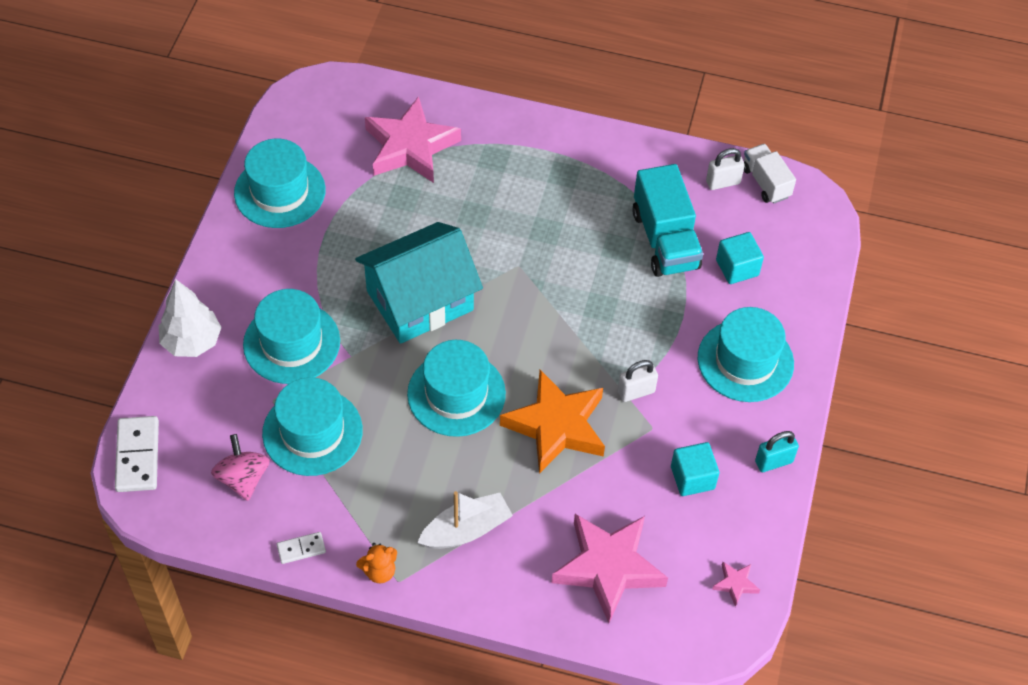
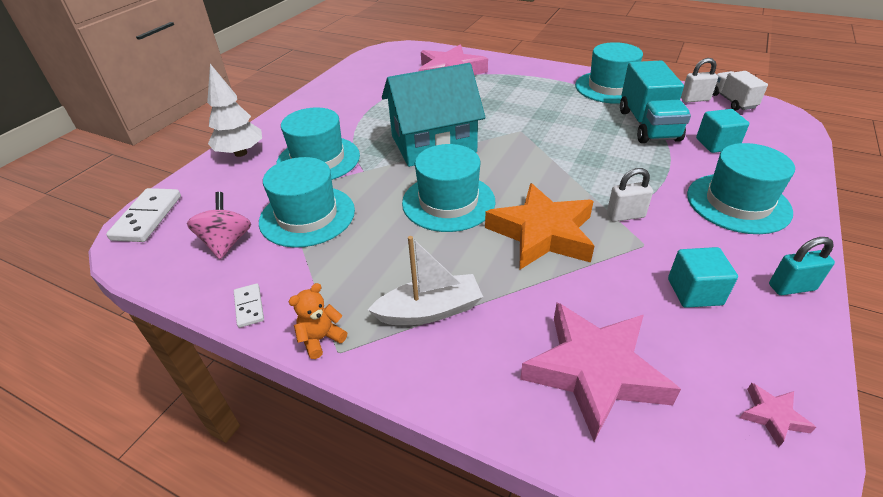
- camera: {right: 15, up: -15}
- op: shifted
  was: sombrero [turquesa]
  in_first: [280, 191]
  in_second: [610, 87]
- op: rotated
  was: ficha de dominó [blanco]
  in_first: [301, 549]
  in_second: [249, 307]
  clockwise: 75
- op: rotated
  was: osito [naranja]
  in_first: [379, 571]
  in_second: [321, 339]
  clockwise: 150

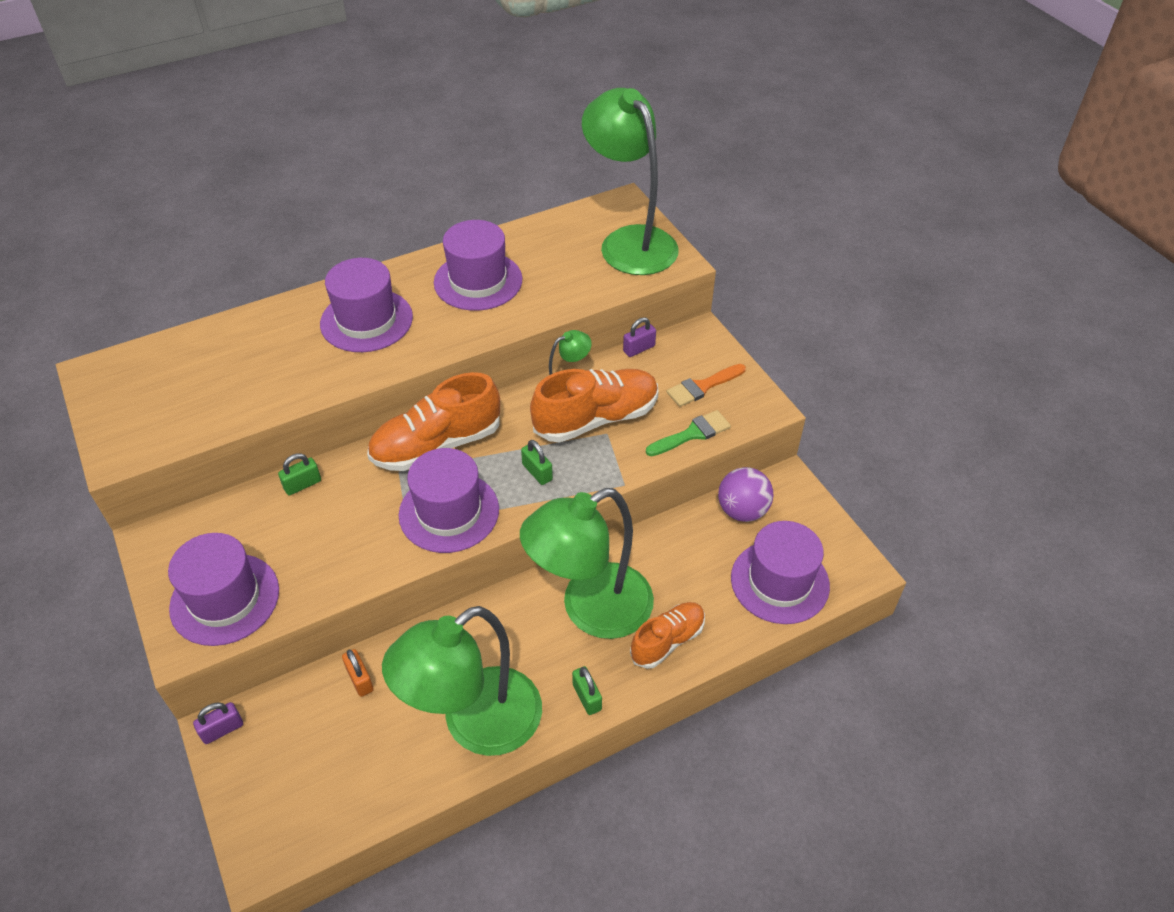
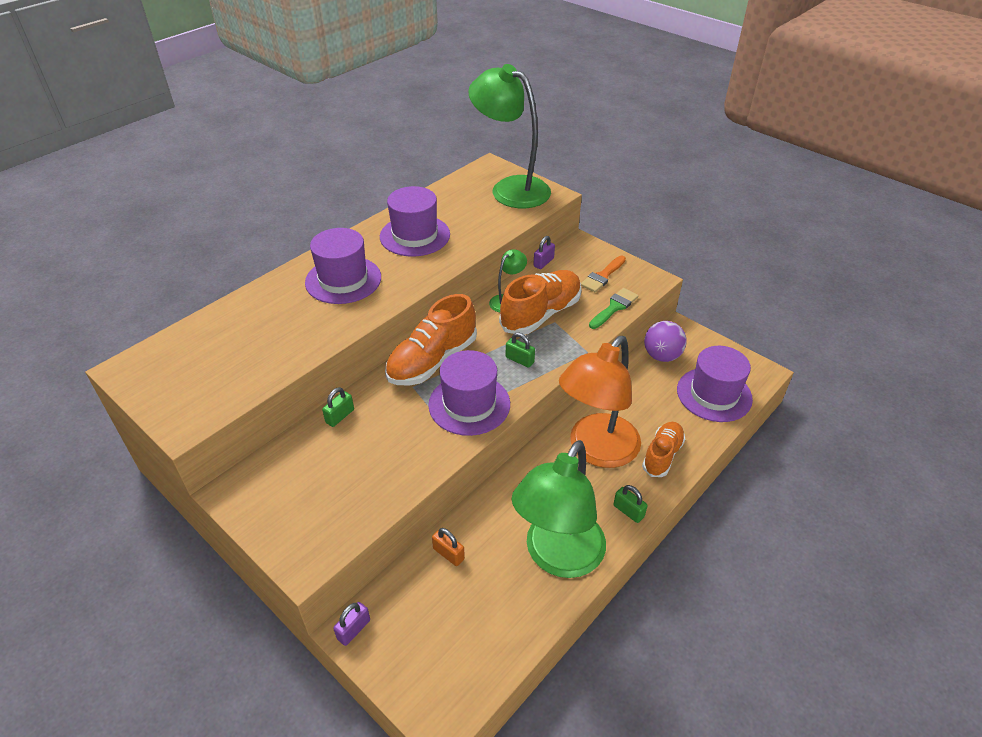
- camera: {right: -20, up: -5}
- op: repainted
  was: lámpara [verde]
  now: lámpara [naranja]
  in_first: [591, 610]
  in_second: [596, 450]
- op: gone
  was: sombrero [morado]
  in_first: [225, 599]

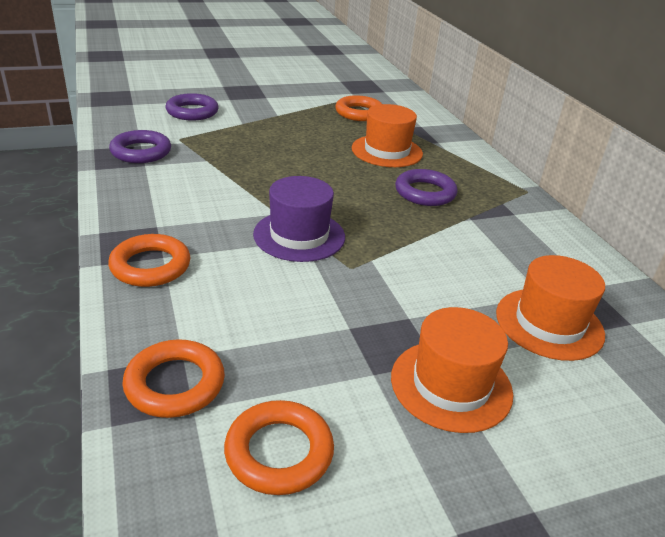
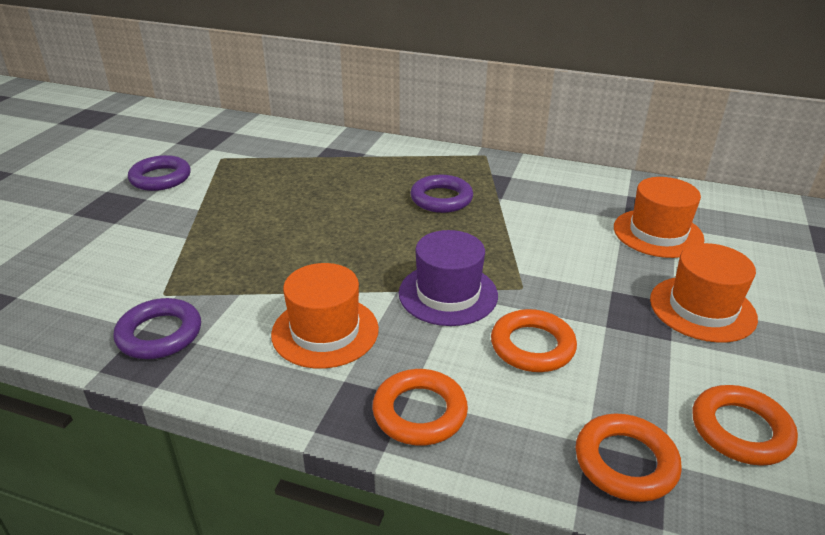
- camera: {right: -50, up: 0}
- op: shifted
  was: anillo [morado]
  in_first: [192, 112]
  in_second: [160, 178]
- op: shifted
  was: anillo [naranja]
  in_first: [359, 113]
  in_second: [532, 346]
- op: shifted
  was: sombrero [naranja]
  in_first: [387, 151]
  in_second: [325, 331]

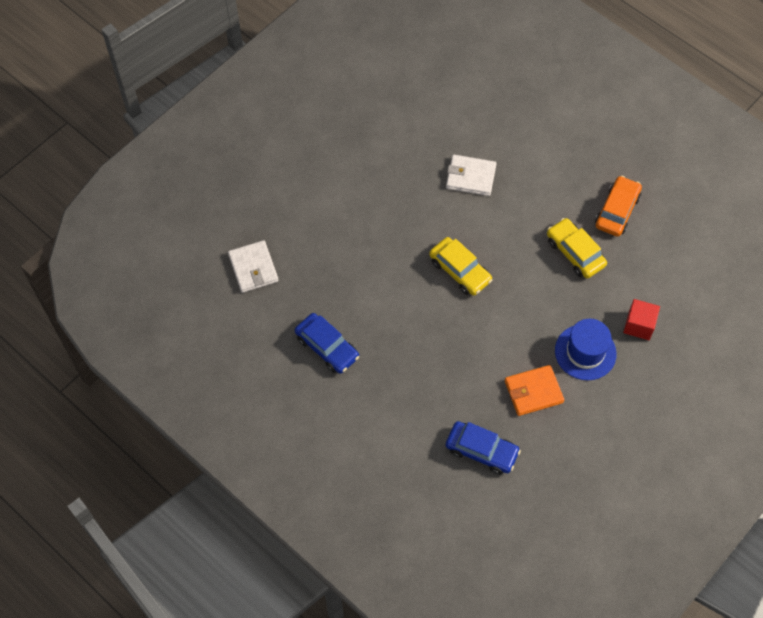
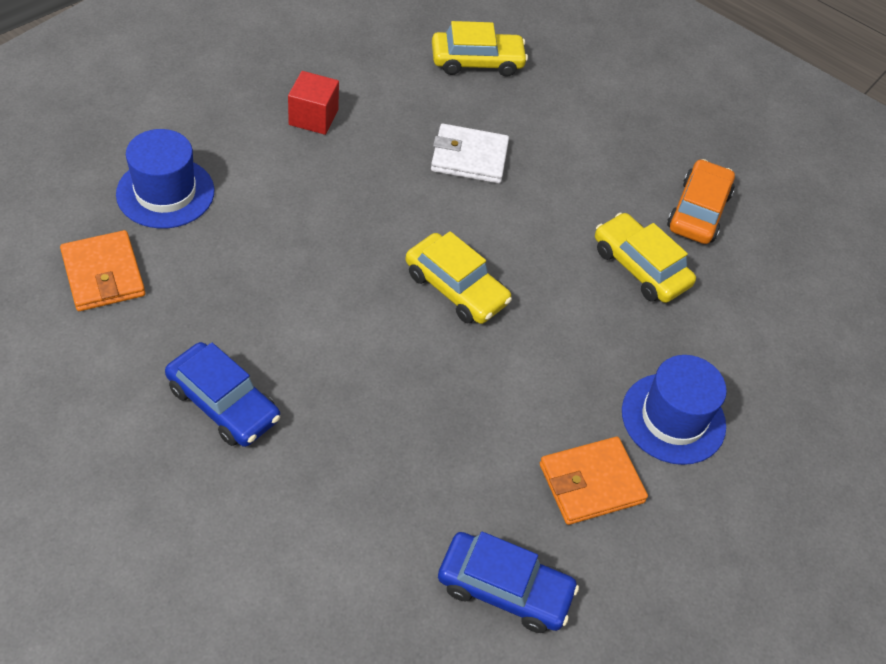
- camera: {right: -10, up: -10}
- op: repainted
  was: cartera [blanco]
  now: cartera [naranja]
  in_first: [253, 268]
  in_second: [103, 274]
- op: shifted
  was: cubo [rojo]
  in_first: [639, 325]
  in_second: [313, 117]
- op: new
  now: coche [amarillo]
  in_second: [477, 62]
- op: new
  now: sombrero [azul]
  in_second: [165, 192]

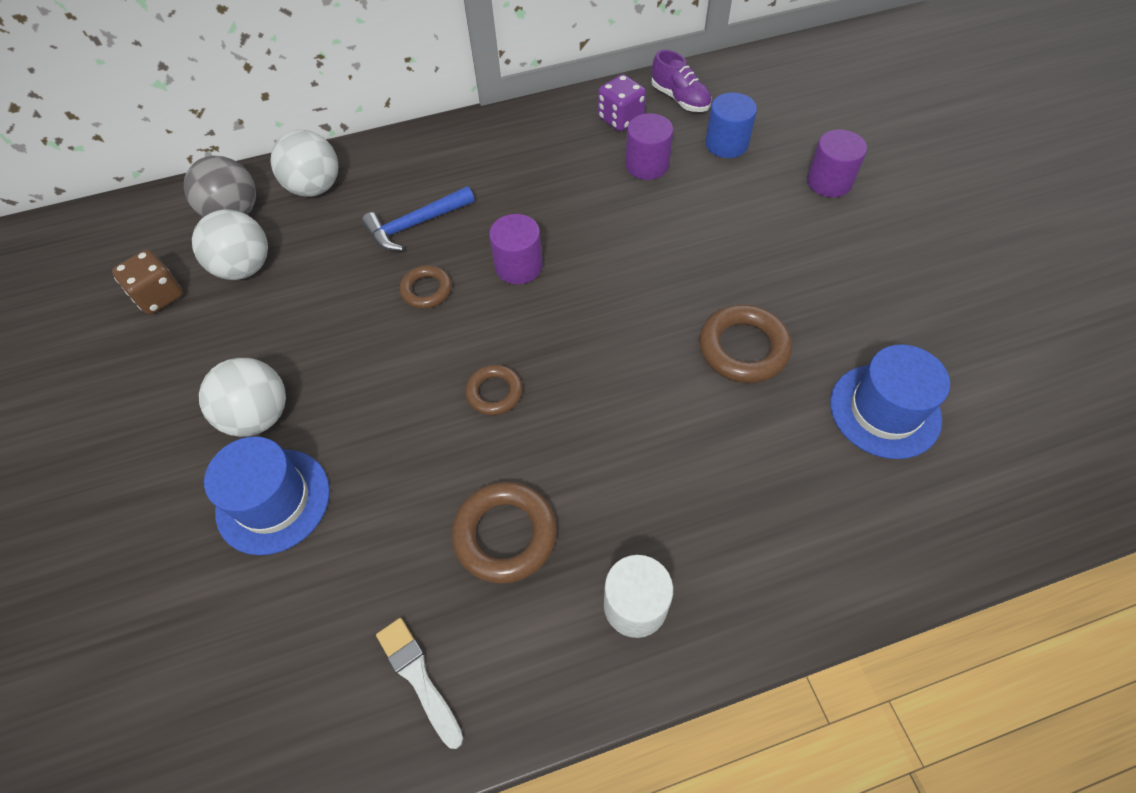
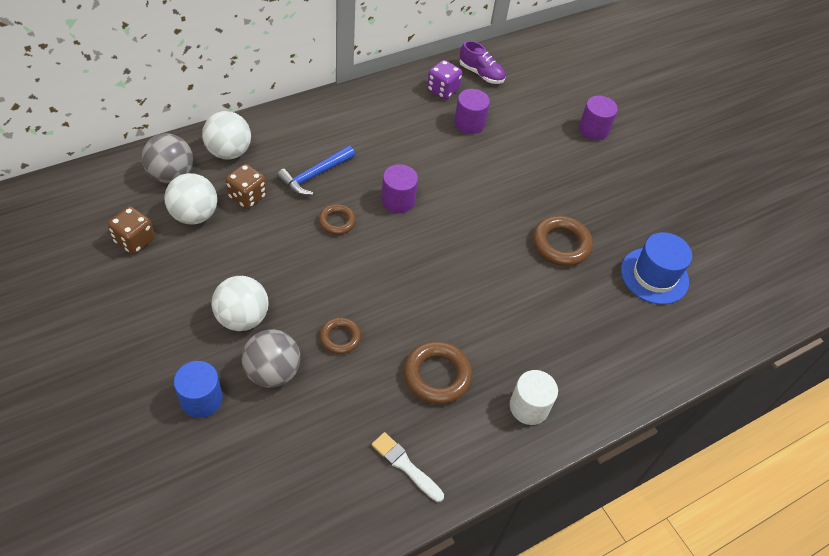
- camera: {right: -20, up: -5}
- op: shifted
  was: cilindro [azul]
  in_first: [726, 144]
  in_second: [201, 399]
- op: shifted
  was: anillo [marrón]
  in_first: [494, 392]
  in_second: [340, 338]
- op: swapped
  was: sombrero [azul]
  now: pelota [gris]
  in_first: [273, 501]
  in_second: [272, 372]
- op: new
  now: dado [marrón]
  in_second: [247, 197]

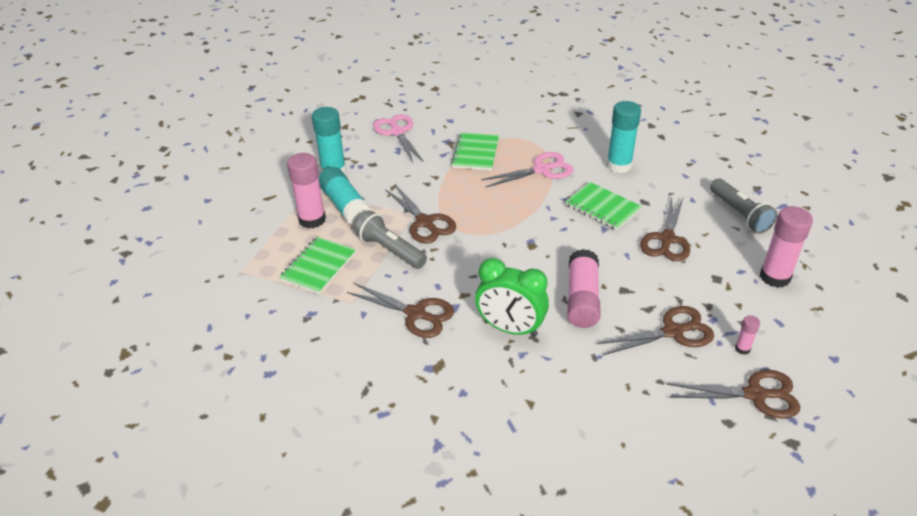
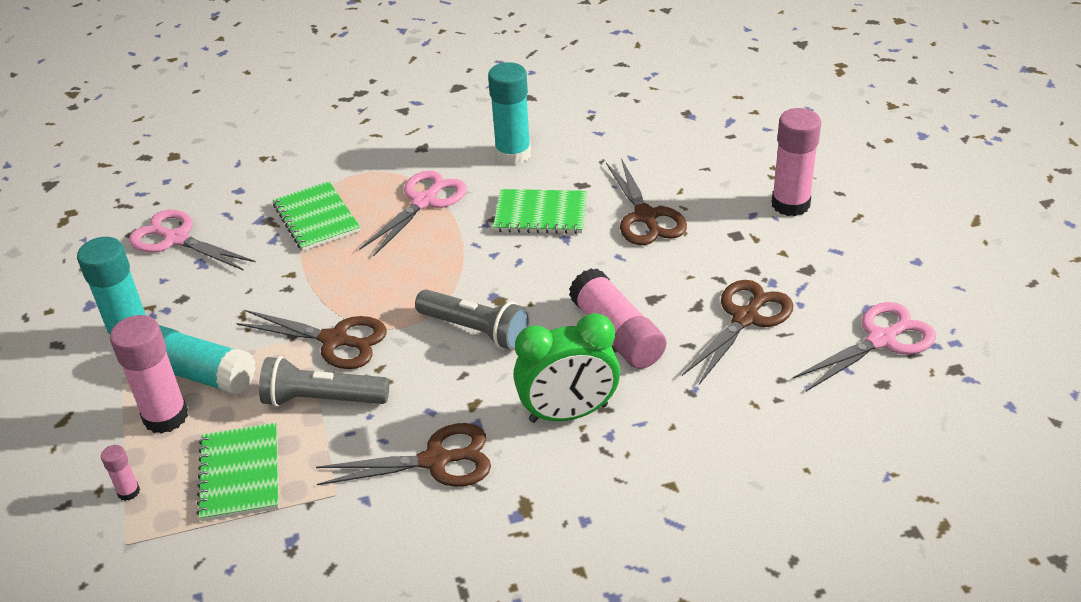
- camera: {right: -35, up: 0}
- op: shifted
  was: lámpara de mano [gris]
  in_first: [739, 214]
  in_second: [476, 331]
- op: shifted
  was: barra de pegamento [rosa]
  in_first: [742, 348]
  in_second: [128, 492]
- op: repainted
  was: tijeras [marrón]
  now: tijeras [rosa]
  in_first: [755, 395]
  in_second: [881, 340]

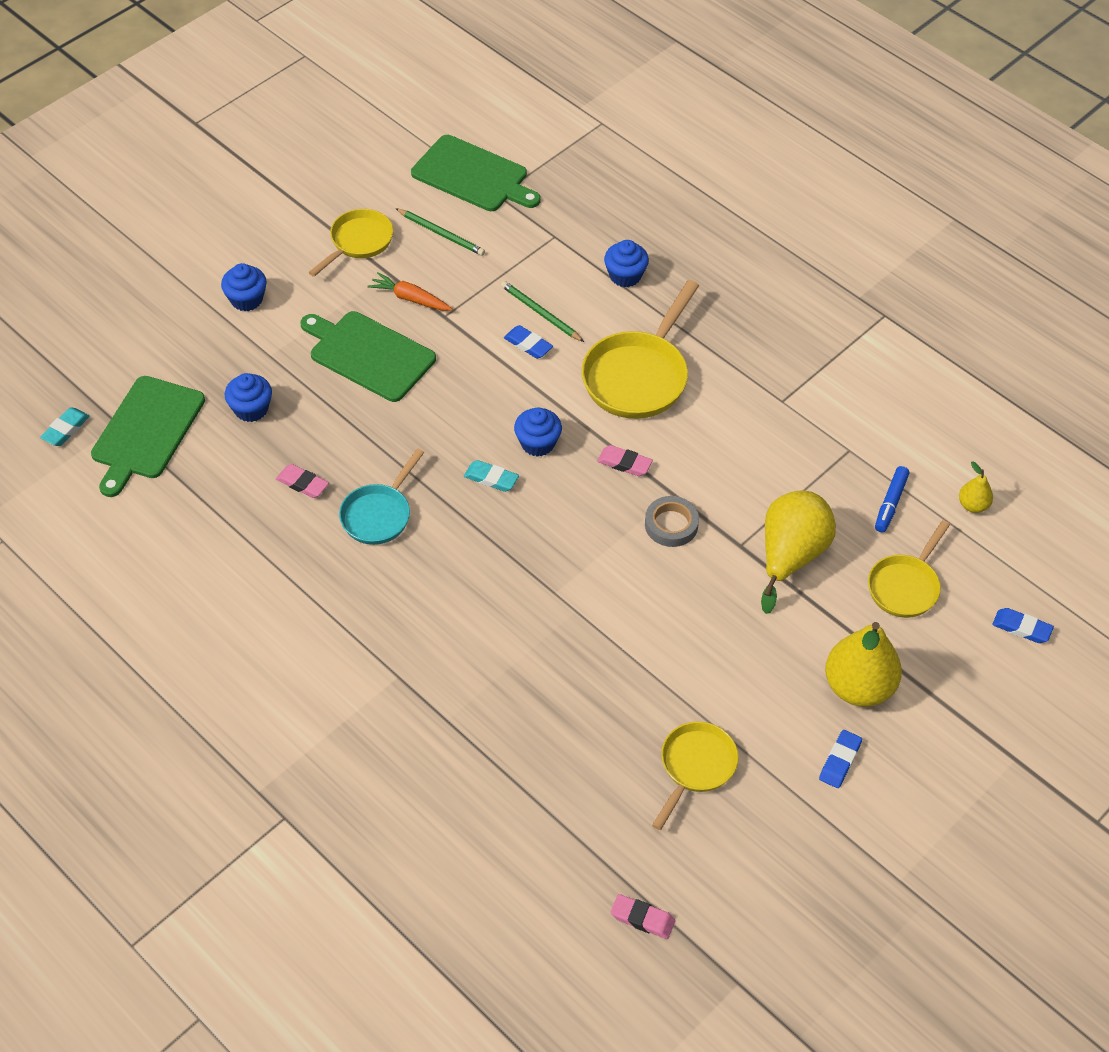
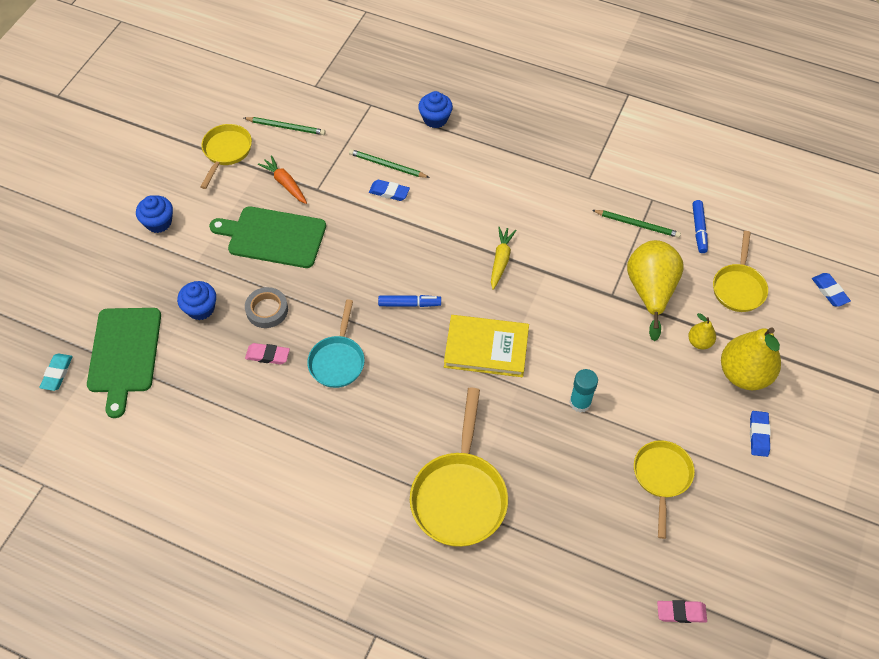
- camera: {right: -20, up: 5}
- op: gone
  was: tabla de cortar [verde]
  in_first: [473, 175]
- op: rotated
  was: zanahoria [naranja]
  in_first: [410, 298]
  in_second: [285, 183]
  clockwise: 45
- op: shifted
  was: sartén [amarillo]
  in_first: [638, 376]
  in_second: [460, 495]
- op: gone
  was: magdalena [azul]
  in_first: [537, 443]
- op: swapped
  was: goma de borrar [rosa]
  now: zanahoria [amarillo]
  in_first: [624, 463]
  in_second: [501, 260]
- op: swapped
  was: goma de borrar [turquesa]
  now: rotulador [azul]
  in_first: [491, 478]
  in_second: [409, 304]
- op: shifted
  was: pera [amarillo]
  in_first: [973, 505]
  in_second: [699, 342]
- op: shifted
  was: cinta adhesiva [gris]
  in_first: [671, 525]
  in_second: [267, 310]
- op: rotated
  was: goma de borrar [azul]
  in_first: [1021, 628]
  in_second: [829, 291]
  clockwise: 60
- op: new
  now: lápiz [verde]
  in_second: [637, 224]
- op: new
  now: libro [amarillo]
  in_second: [486, 348]
- op: new
  now: barra de pegamento [turquesa]
  in_second: [580, 402]

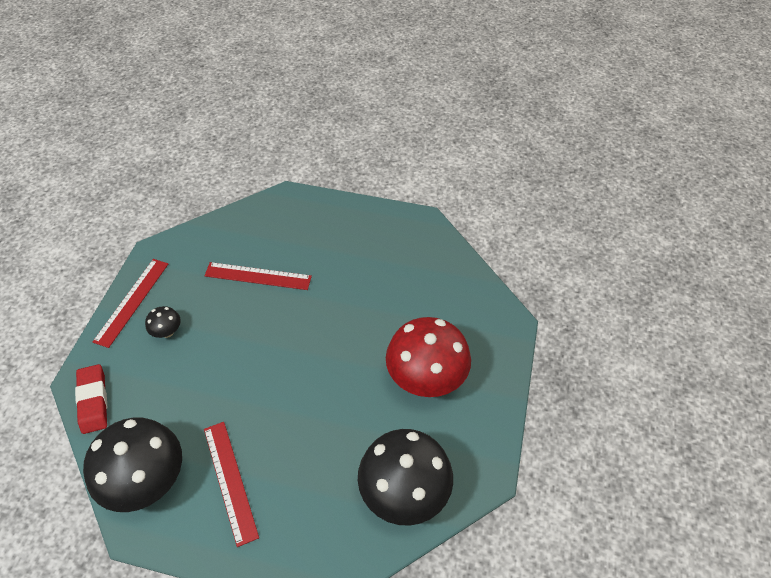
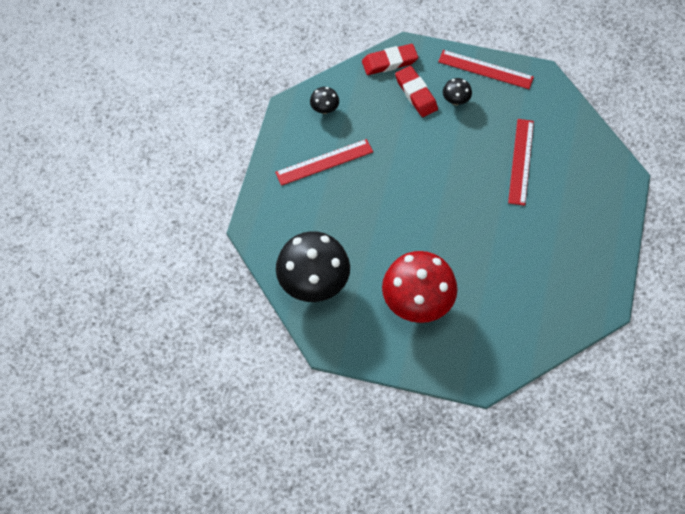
- camera: {right: 90, up: 10}
- op: scaled
  was: seta [negro]
  in_first: [147, 481]
  in_second: [324, 109]
  ratio: 0.44
- op: new
  now: goma de borrar [rojo]
  in_second: [416, 94]

